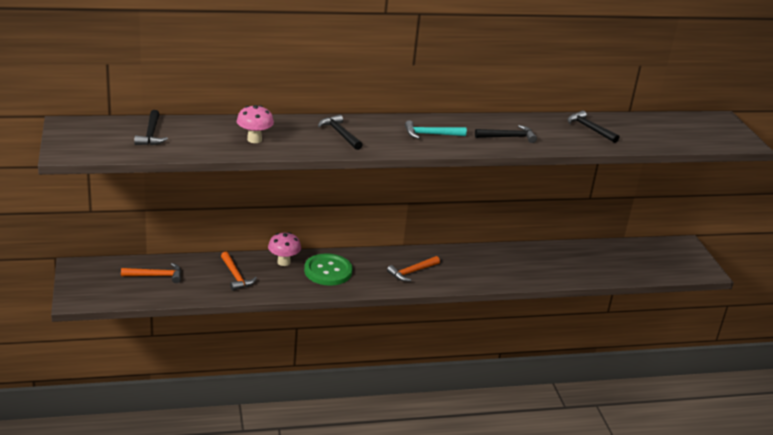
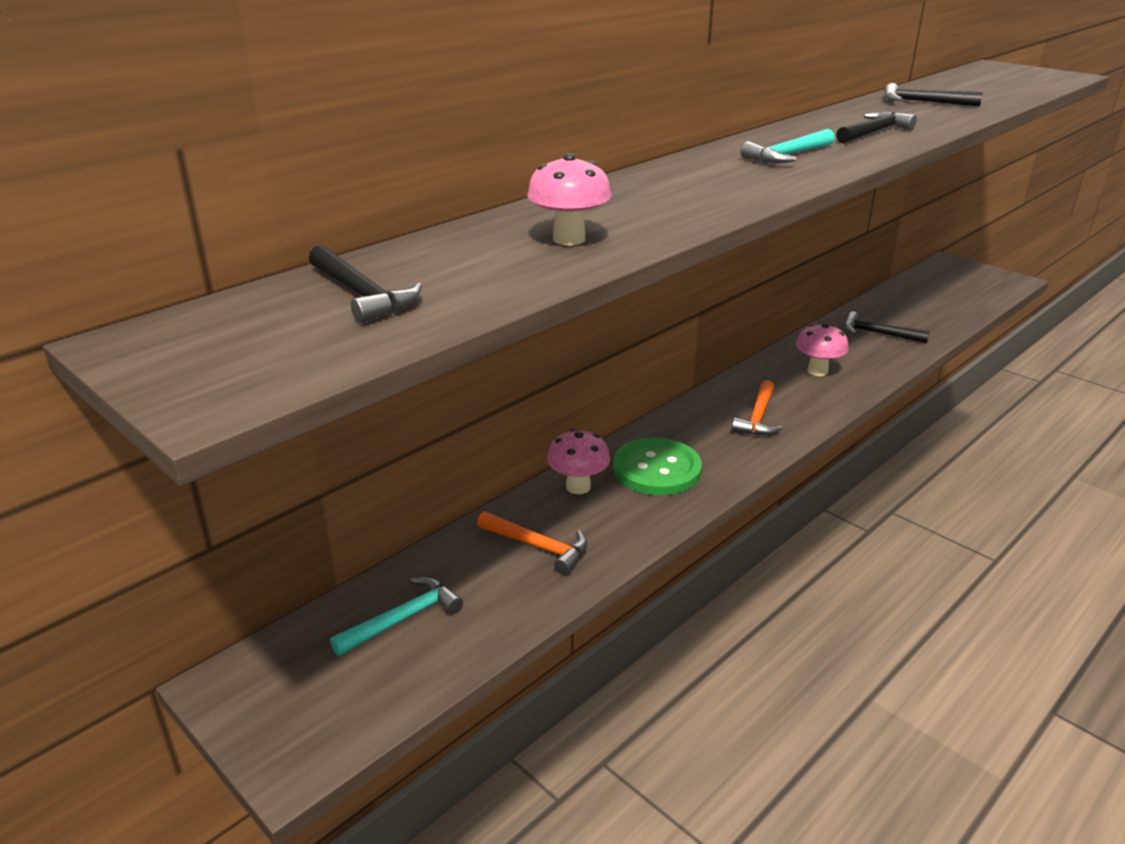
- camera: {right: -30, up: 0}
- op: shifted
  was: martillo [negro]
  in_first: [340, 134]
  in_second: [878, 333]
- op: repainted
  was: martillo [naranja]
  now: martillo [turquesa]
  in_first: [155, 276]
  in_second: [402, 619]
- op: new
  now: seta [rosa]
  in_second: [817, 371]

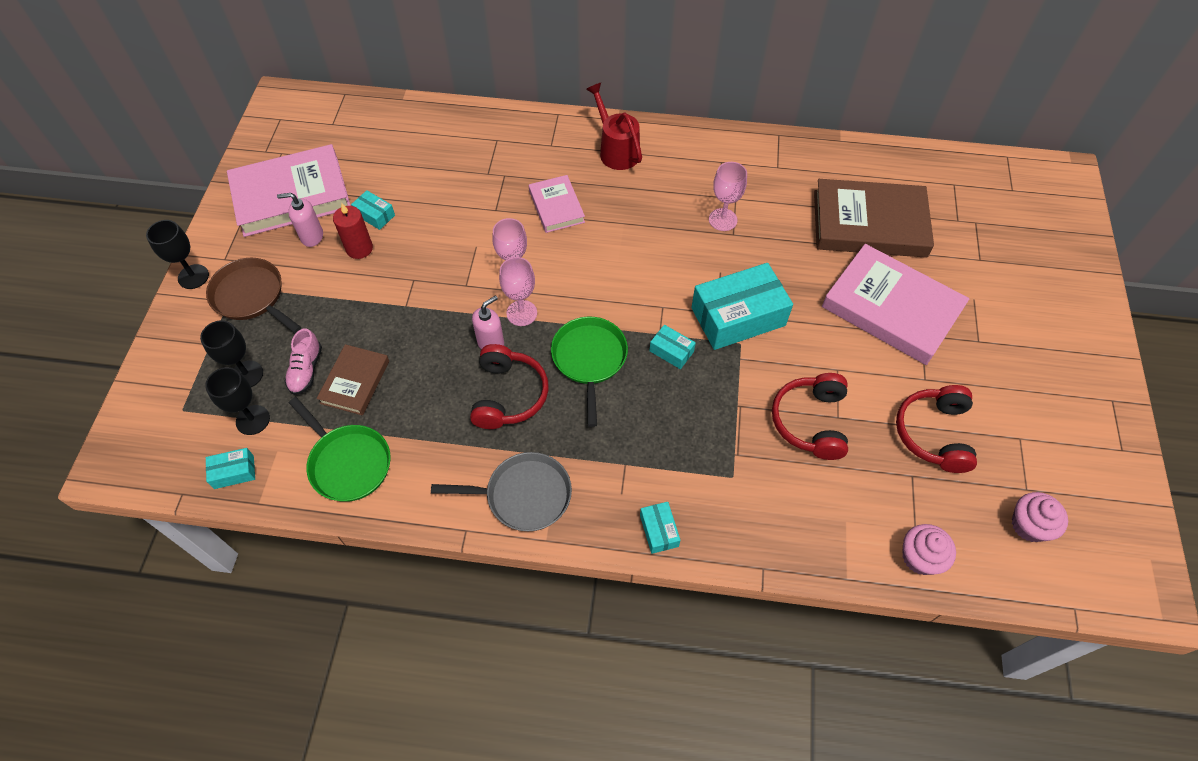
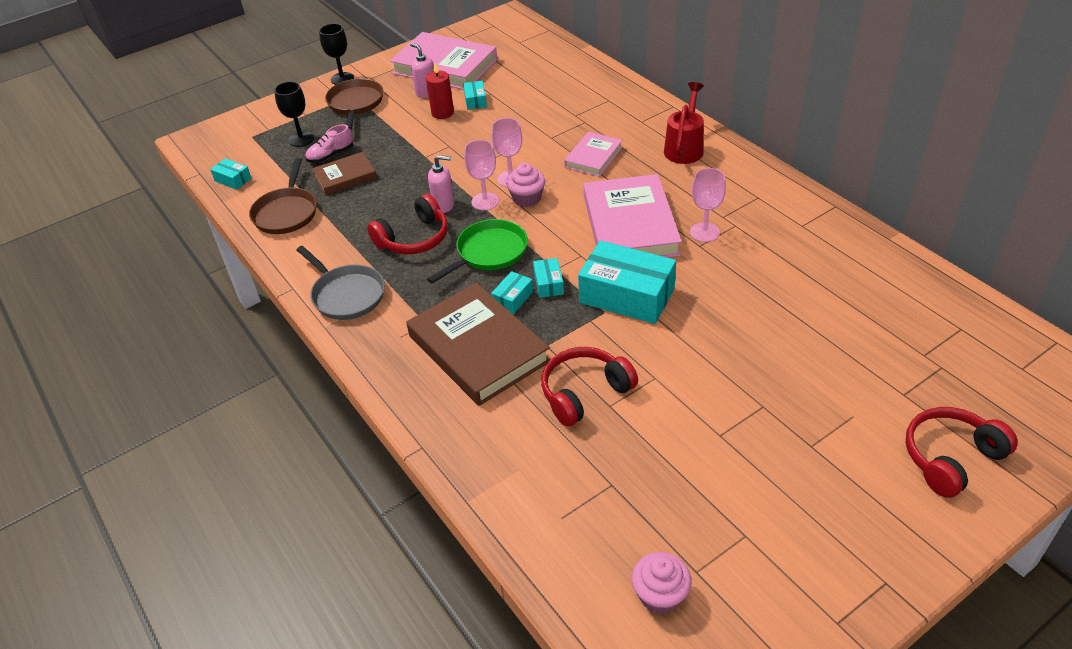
- camera: {right: 50, up: -15}
- op: shifted
  was: libro [marrón]
  in_first: [869, 223]
  in_second: [478, 348]
- op: shifted
  was: libro [rosa]
  in_first: [891, 308]
  in_second: [630, 225]
- op: gone
  was: copa [negro]
  in_first: [253, 420]
- op: shifted
  was: auriculares [rojo]
  in_first: [934, 434]
  in_second: [951, 458]
- op: repainted
  was: sartén [verde]
  now: sartén [marrón]
  in_first: [348, 463]
  in_second: [286, 213]
- op: shifted
  was: caja [turquesa]
  in_first: [659, 531]
  in_second: [513, 298]
- op: shifted
  was: magdalena [rosa]
  in_first: [920, 557]
  in_second: [527, 198]

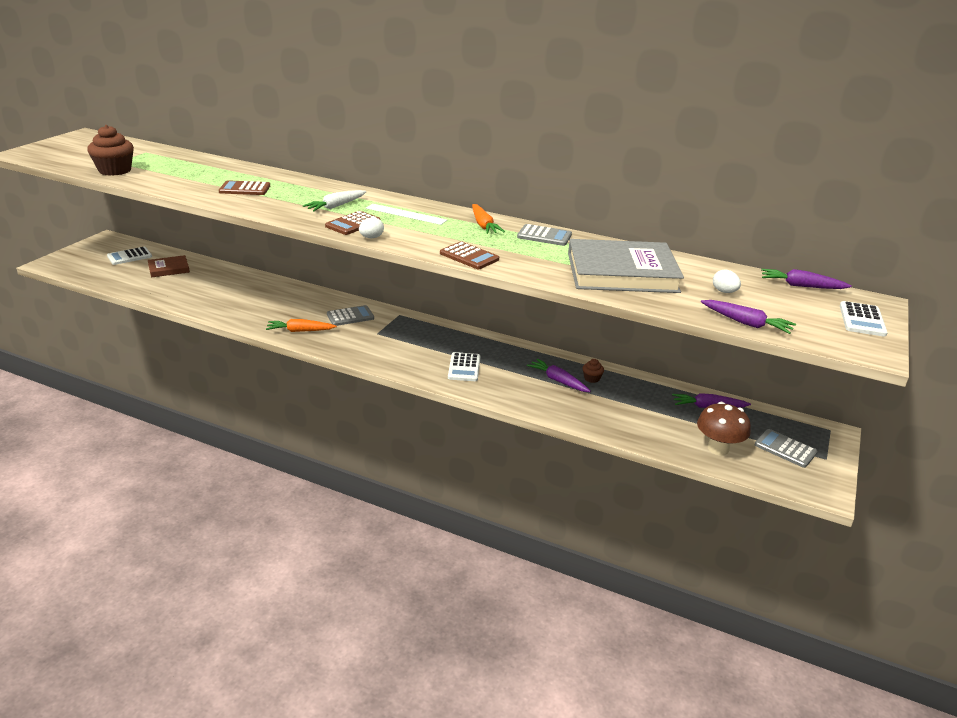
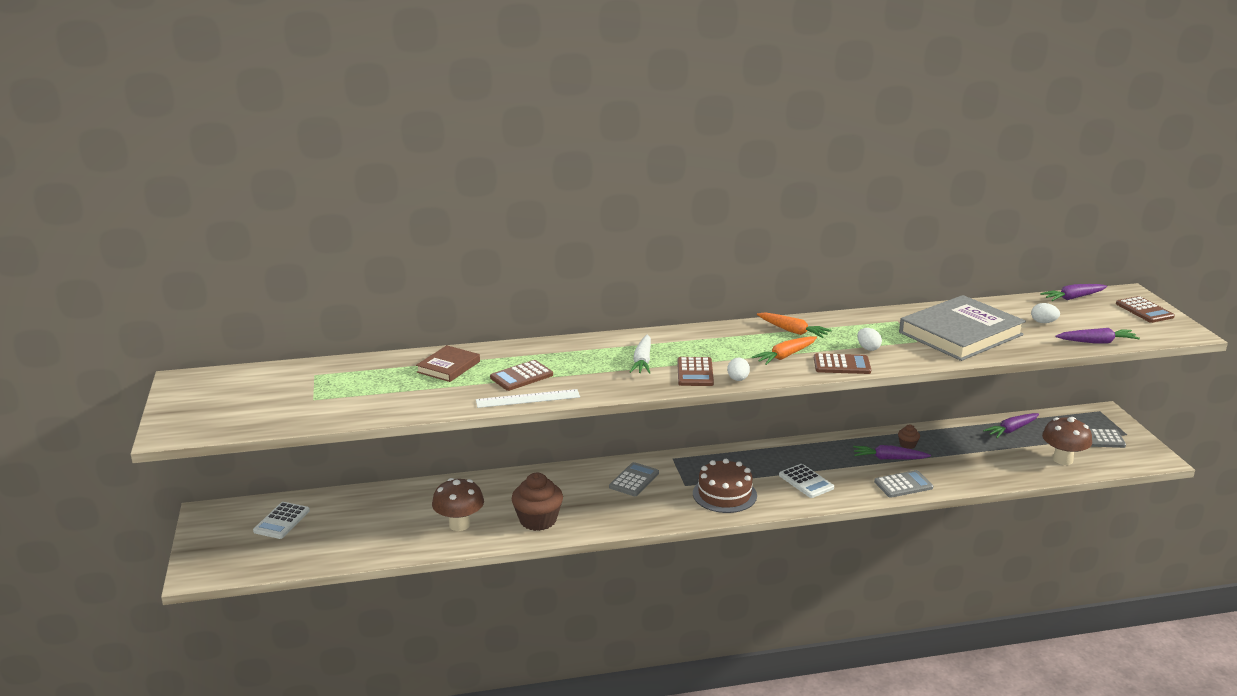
- camera: {right: -35, up: -5}
- op: shifted
  was: magdalena [marrón]
  in_first: [115, 170]
  in_second: [538, 520]
- op: shifted
  was: regla [blanco]
  in_first: [406, 214]
  in_second: [528, 399]
- op: shifted
  was: calculadora [gris]
  in_first: [544, 236]
  in_second: [903, 485]
- op: shifted
  was: libro [marrón]
  in_first: [169, 269]
  in_second: [448, 367]
- op: repainted
  was: calculadora [blanco]
  now: calculadora [marrón]
  in_first: [862, 320]
  in_second: [1144, 310]
- op: shifted
  was: zanahoria [naranja]
  in_first: [300, 331]
  in_second: [785, 356]
- op: new
  now: huevo [blanco]
  in_second: [868, 348]
- op: new
  now: tarta [marrón]
  in_second: [724, 494]
- op: new
  now: seta [marrón]
  in_second: [459, 524]

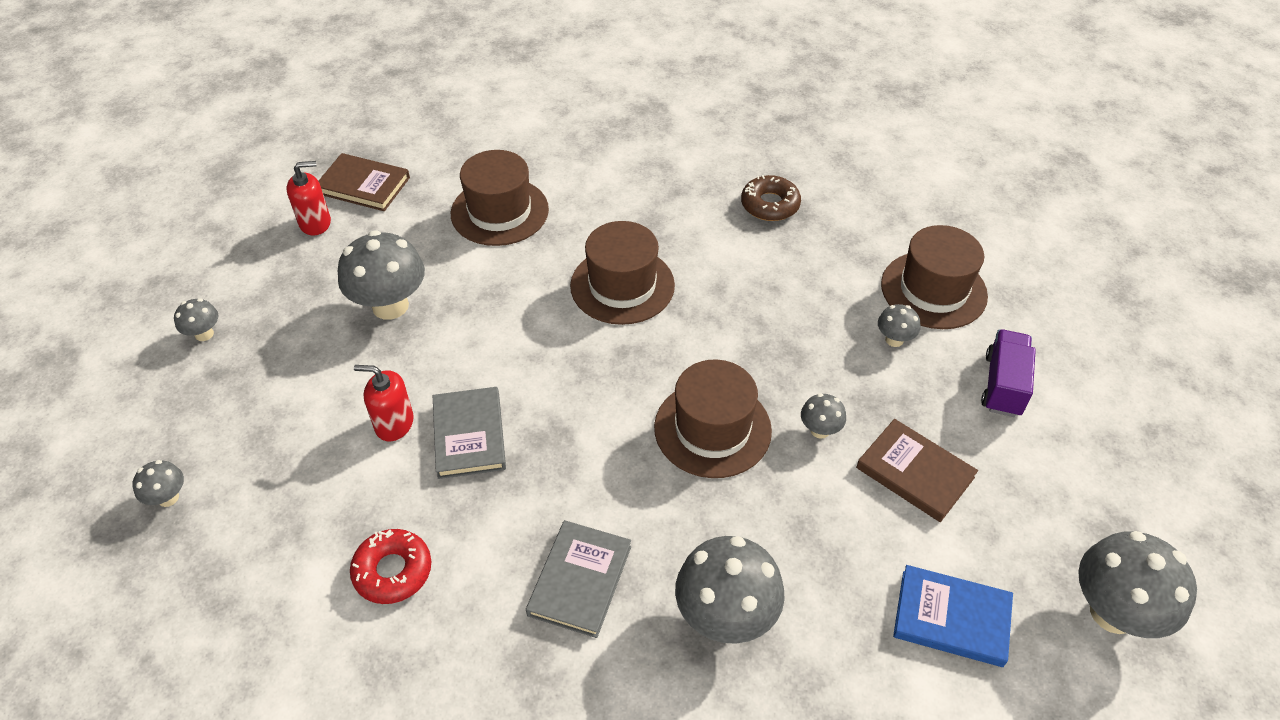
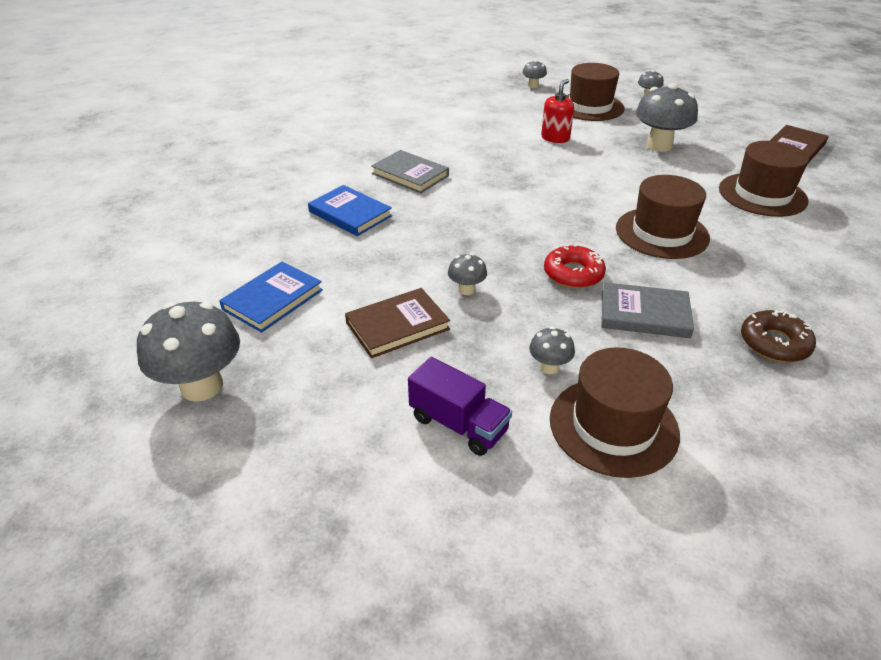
- camera: {right: 110, up: -10}
- op: gone
  was: dispensador de jabón [rojo]
  in_first: [315, 223]
- op: shifted
  was: sombrero [marrón]
  in_first: [712, 429]
  in_second: [590, 107]
- op: shifted
  was: libro [gris]
  in_first: [469, 435]
  in_second: [644, 314]
- op: shifted
  was: rosquilla [rojo]
  in_first: [393, 571]
  in_second: [573, 274]
- op: swapped
  was: seta [gris]
  now: libro [azul]
  in_first: [725, 617]
  in_second: [350, 214]

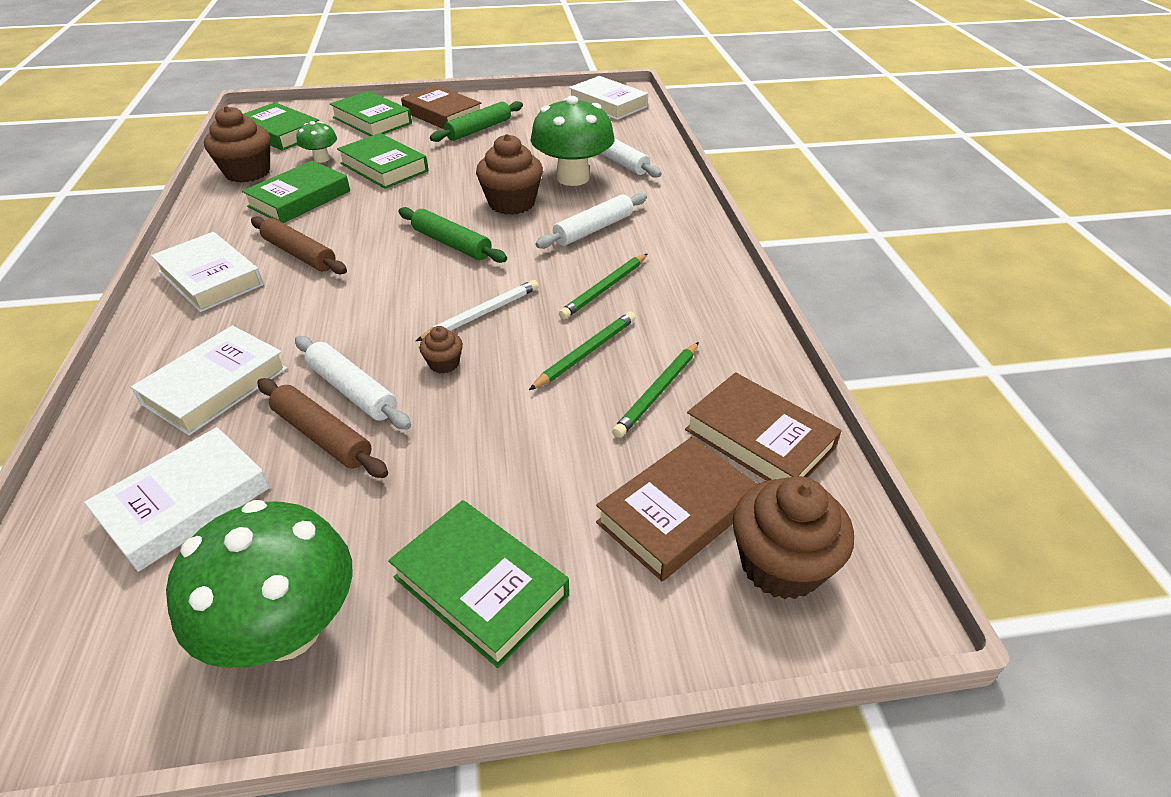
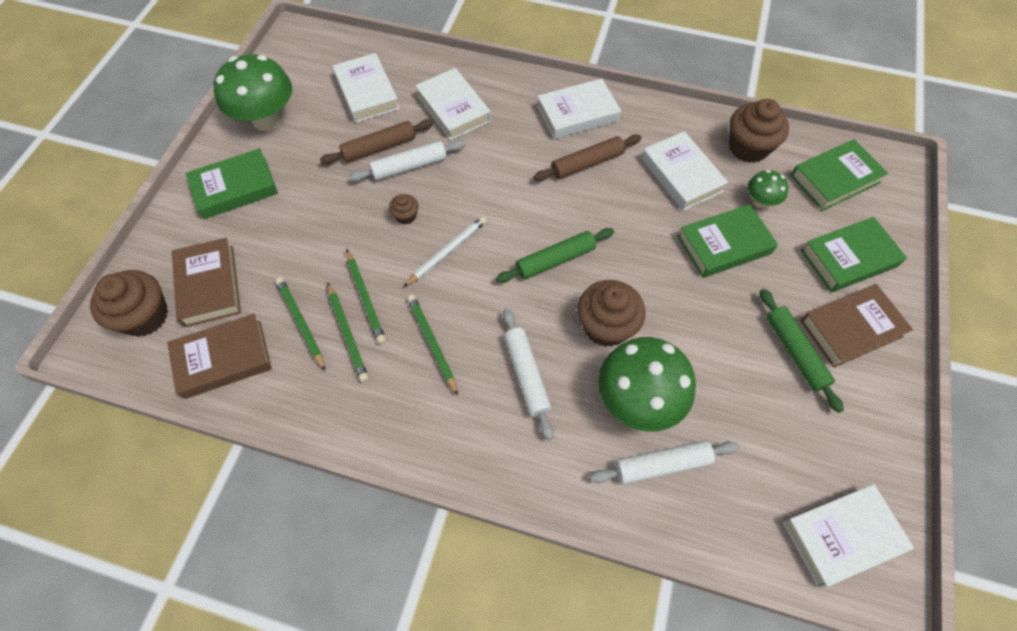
- camera: {right: 115, up: 20}
- op: repainted
  was: libro [verde]
  now: libro [blanco]
  in_first: [299, 199]
  in_second: [681, 175]
- op: rotated
  was: lápiz [blanco]
  in_first: [482, 314]
  in_second: [447, 252]
  clockwise: -120
- op: new
  now: lápiz [verde]
  in_second: [347, 334]

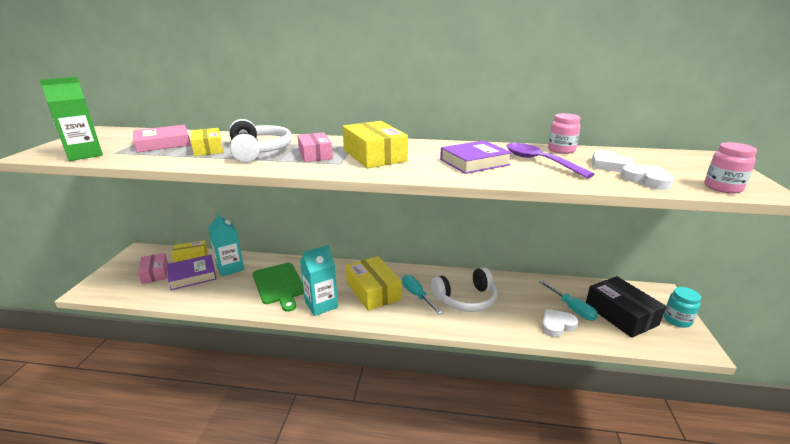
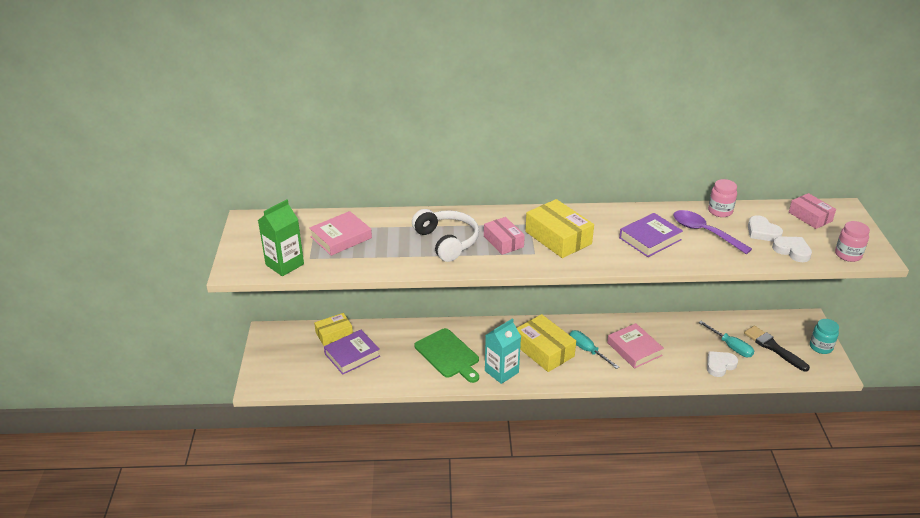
- camera: {right: -10, up: 10}
- op: gone
  was: caja [amarillo]
  in_first: [208, 149]
- op: gone
  was: cartón de leche [turquesa]
  in_first: [230, 268]
- op: shifted
  was: caja [rosa]
  in_first: [155, 273]
  in_second: [810, 217]
- op: swapped
  was: auriculares [blanco]
  now: libro [rosa]
  in_first: [466, 299]
  in_second: [634, 349]
- op: swapped
  was: caja [negro]
  now: pincel [negro]
  in_first: [620, 314]
  in_second: [773, 347]

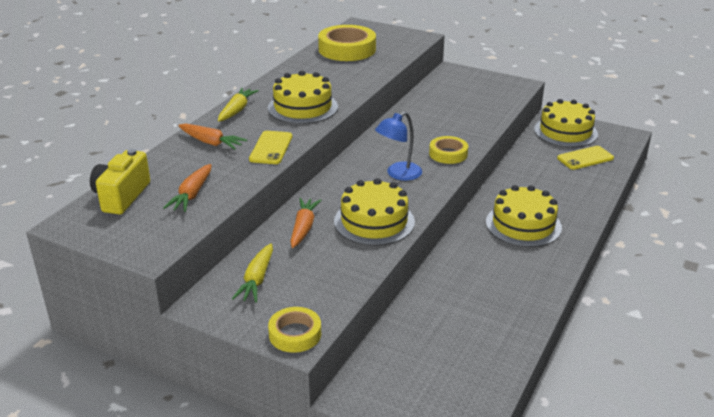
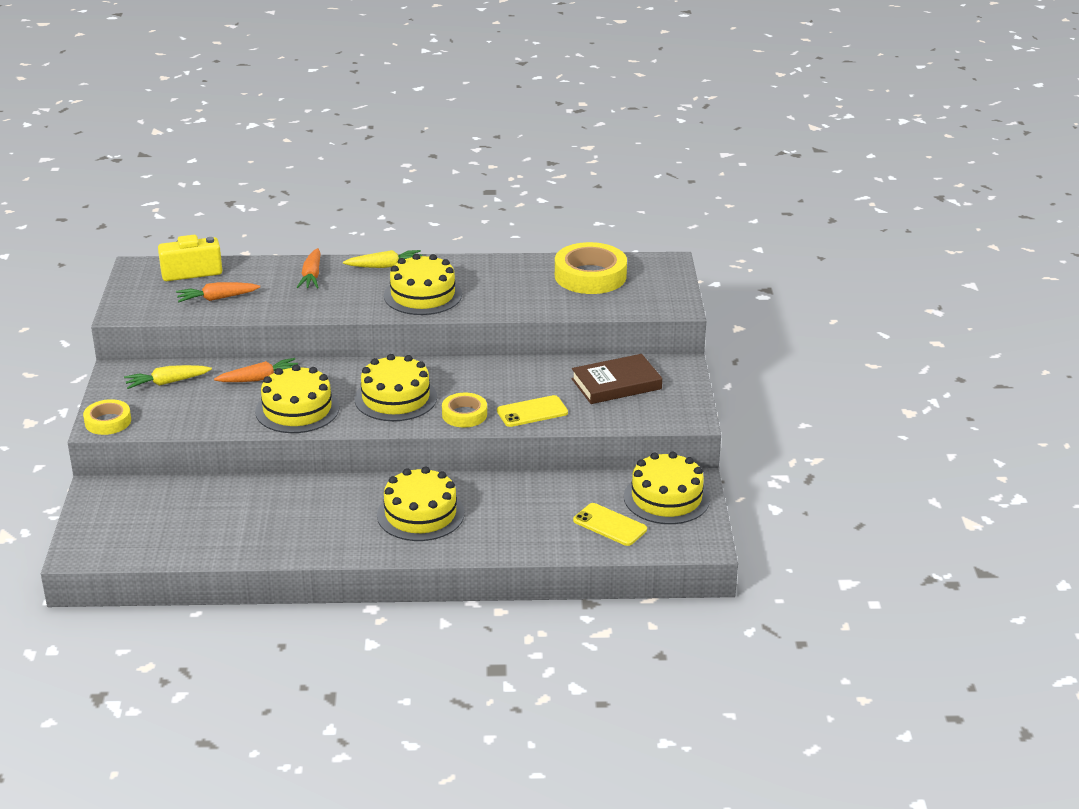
- camera: {right: 60, up: 0}
- op: swapped
  was: lámpara [azul]
  now: tarta [amarillo]
  in_first: [398, 174]
  in_second: [395, 398]
- op: shifted
  was: móvil [amarillo]
  in_first: [271, 148]
  in_second: [532, 412]
- op: new
  now: libro [marrón]
  in_second: [616, 384]

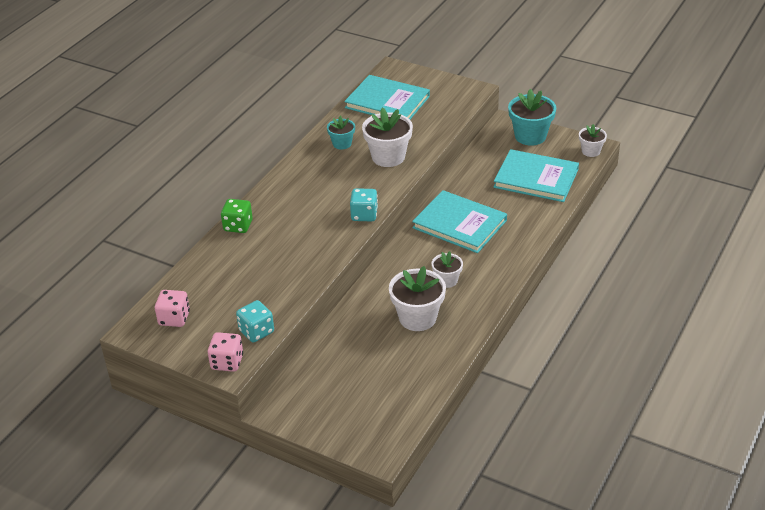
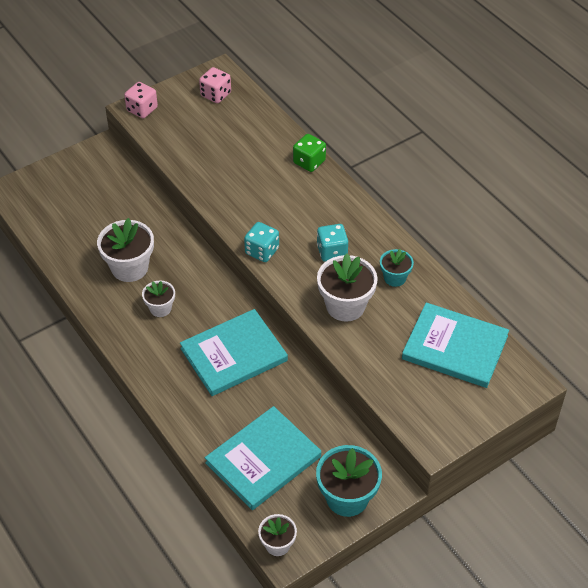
- camera: {right: 115, up: 10}
- op: rotated
  was: libro [turquesa]
  in_first: [387, 102]
  in_second: [455, 347]
  clockwise: 60
- op: shifted
  was: dado [turquesa]
  in_first: [256, 331]
  in_second: [332, 252]

